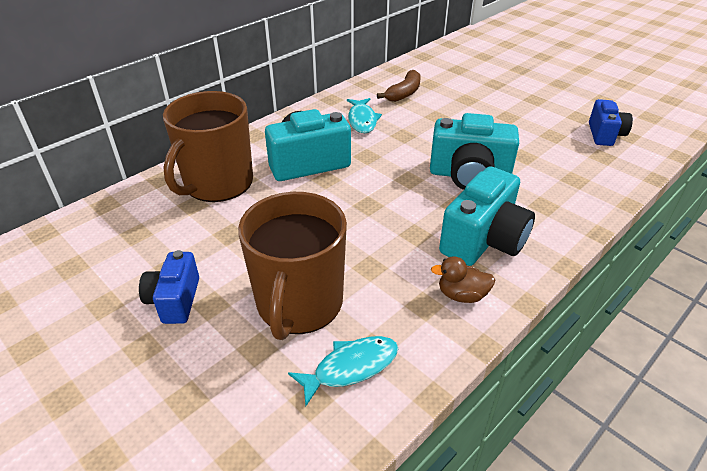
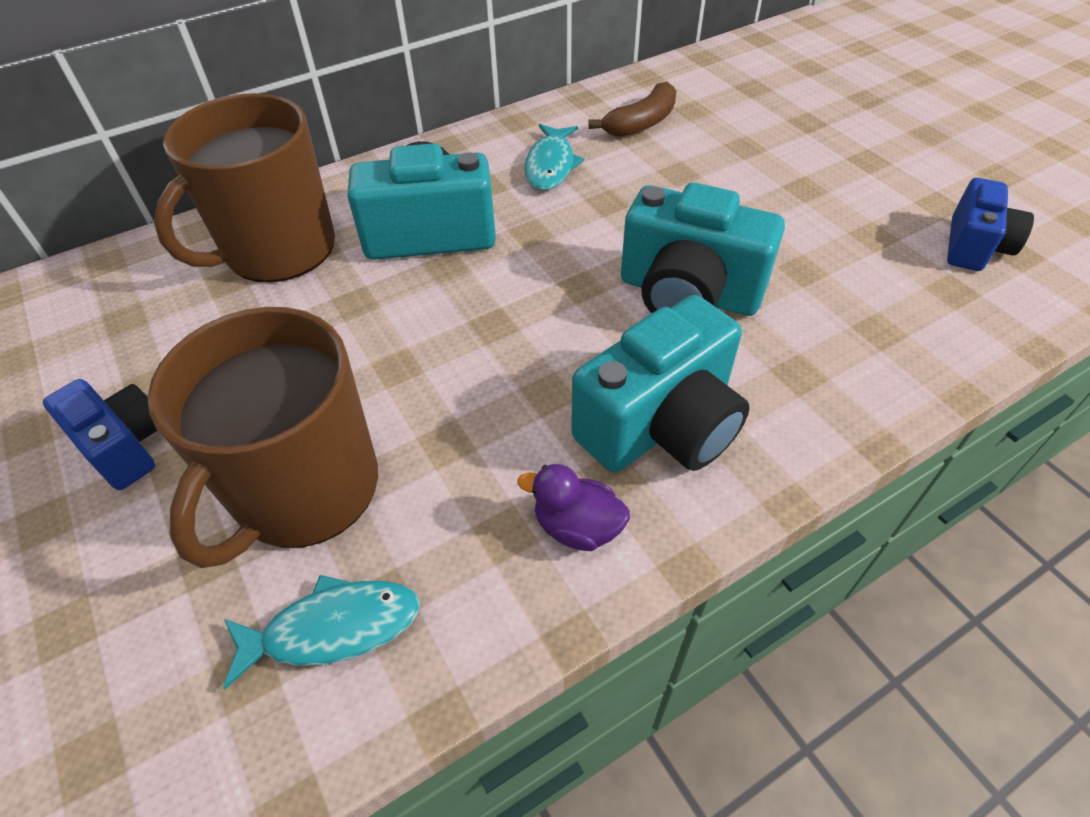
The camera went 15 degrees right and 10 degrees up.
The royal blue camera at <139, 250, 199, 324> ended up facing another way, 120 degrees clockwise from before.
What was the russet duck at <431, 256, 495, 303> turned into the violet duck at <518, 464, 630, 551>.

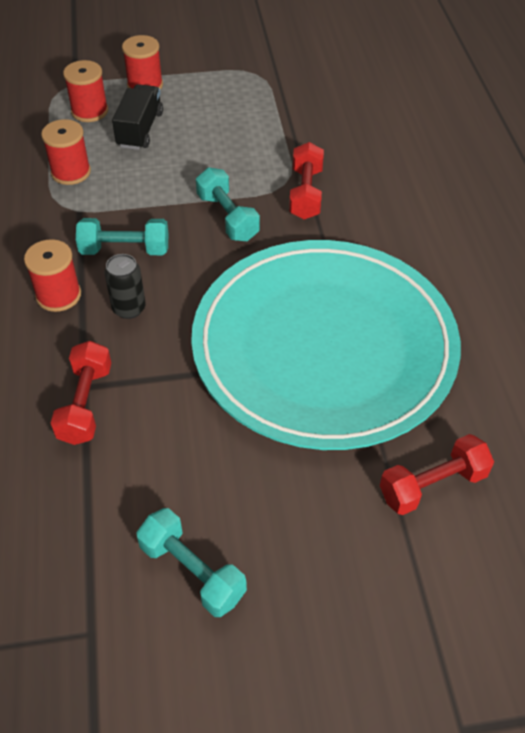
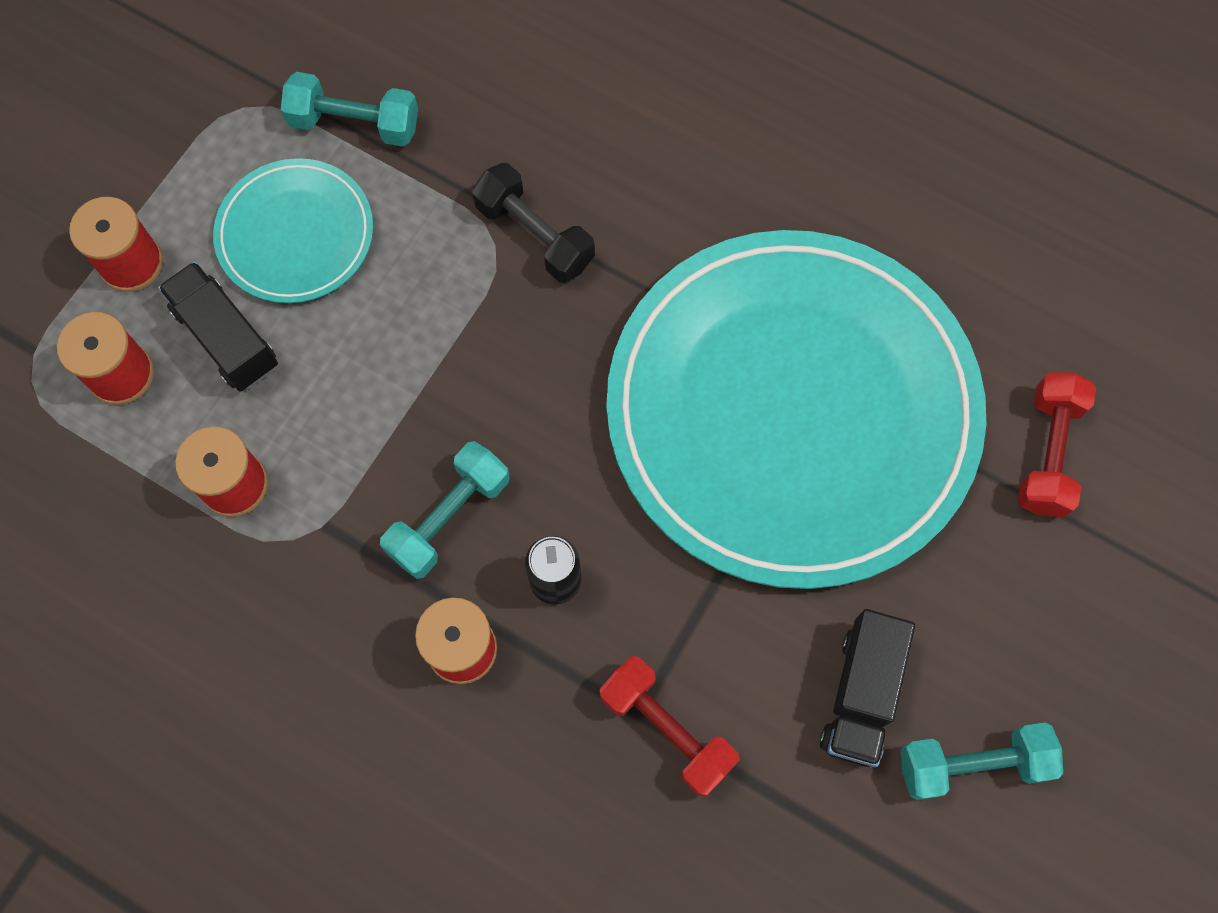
The camera went 50 degrees left and 20 degrees up.
What was the red hand weight at <289, 142, 324, 220> turned into the black hand weight at <472, 163, 595, 283>.
The aqua hand weight ended up elsewhere, having gone from <196, 167, 260, 241> to <281, 72, 418, 147>.
The second view gained the aqua flat dish at <213, 158, 373, 303>.
The second view gained the black truck at <820, 609, 915, 767>.

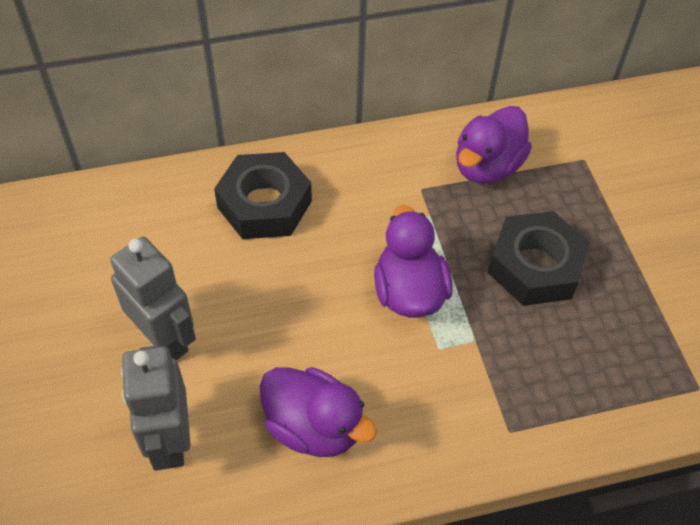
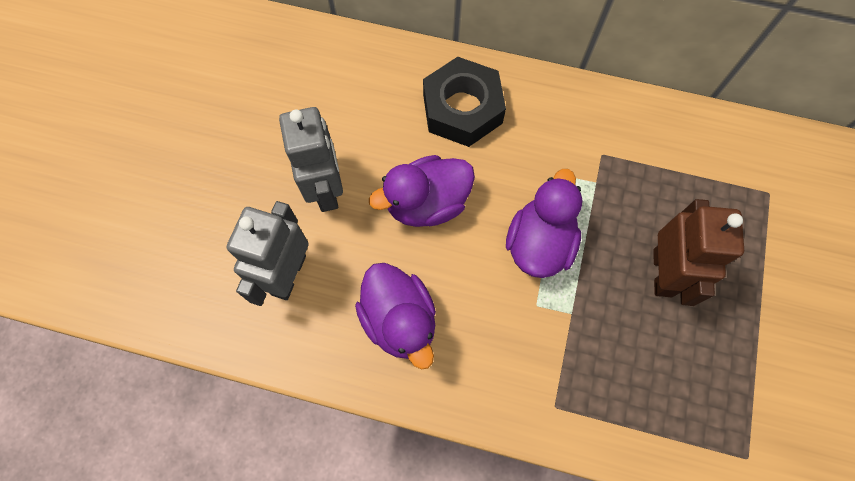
The camera went 30 degrees right and 15 degrees up.
The violet duck ended up elsewhere, having gone from <456, 106, 532, 184> to <369, 155, 475, 227>.
Where the black hexagon nut stood at <488, 211, 590, 306>, the russet toy robot came to stand at <653, 199, 744, 306>.

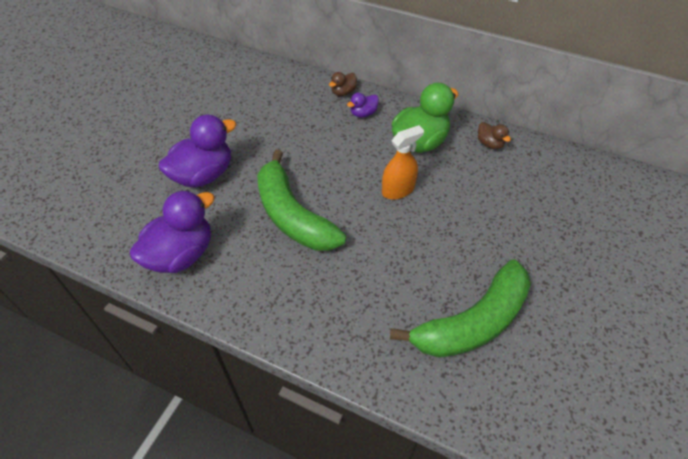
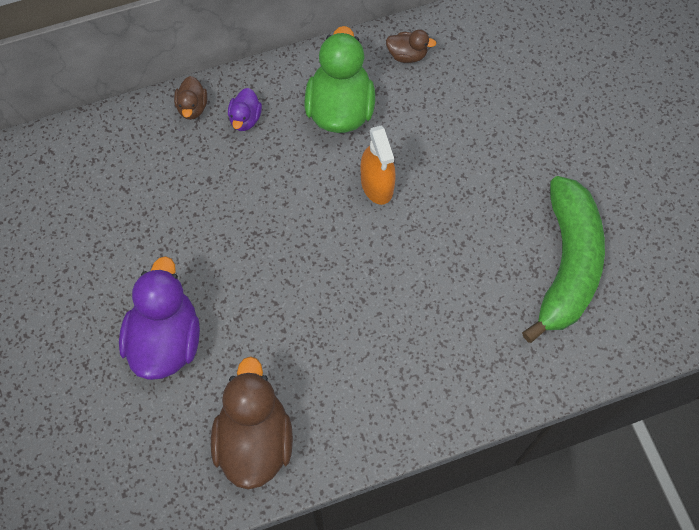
The camera went 45 degrees left and 15 degrees up.
The bright orange spray cleaner at <382, 125, 424, 200> ended up facing another way, 150 degrees clockwise from before.
The second view lost the green banana at <257, 150, 346, 251>.
What was the violet duck at <130, 190, 215, 273> turned into the russet duck at <211, 356, 293, 489>.

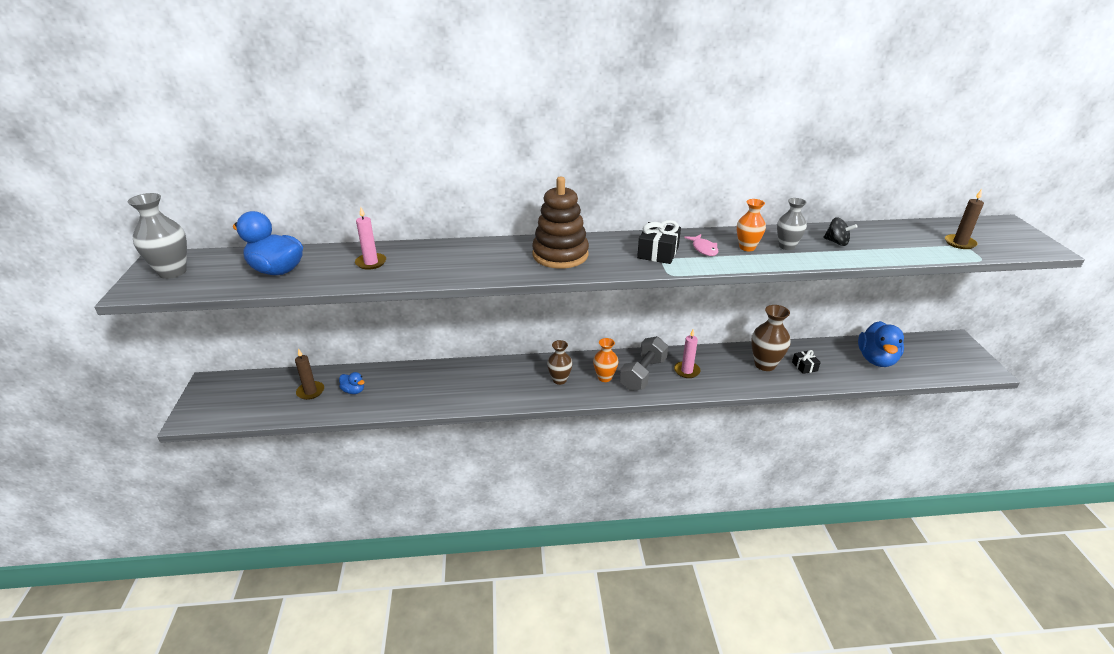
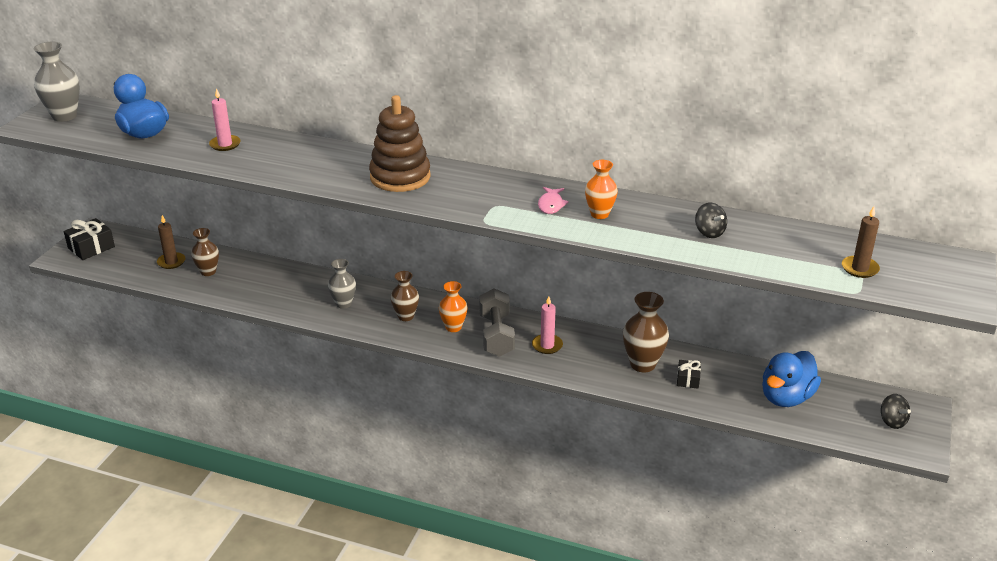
The camera went 25 degrees right and 0 degrees up.
The grey tall vase ended up elsewhere, having gone from <777, 198, 807, 250> to <328, 259, 356, 309>.
The black wrapped gift ended up elsewhere, having gone from <637, 220, 681, 264> to <64, 218, 115, 260>.
The grey hand weight at <620, 336, 668, 391> ended up facing another way, 60 degrees counterclockwise from before.
Where the royal blue duck stood at <339, 372, 365, 394>, the russet tall vase came to stand at <191, 228, 219, 276>.
The second view gained the black spinning top at <881, 394, 911, 429>.

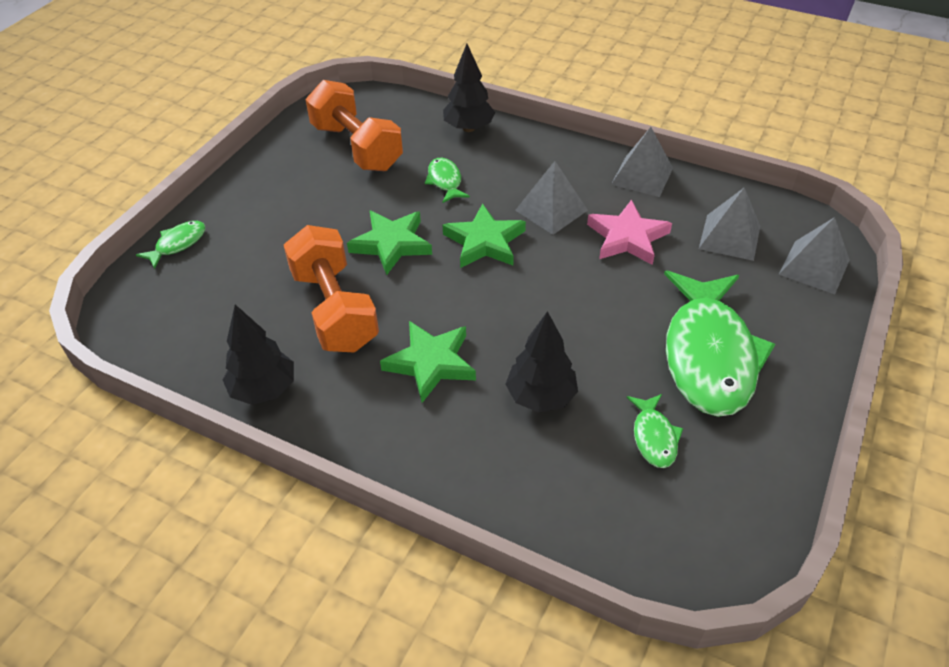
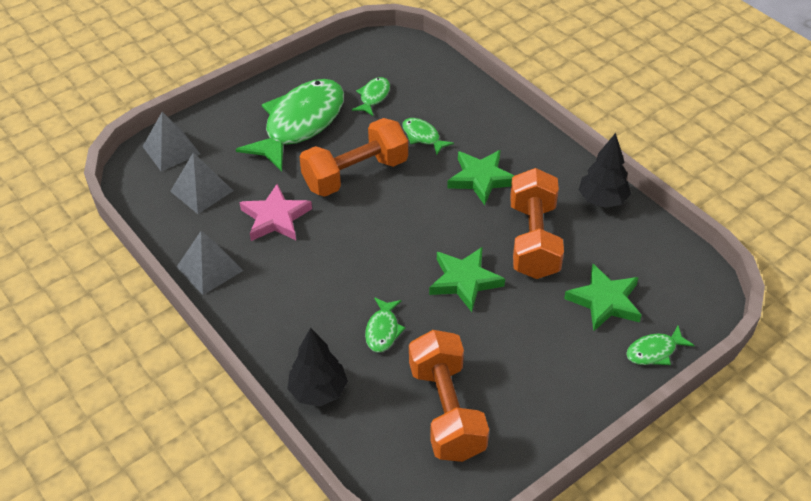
The camera went 155 degrees left and 0 degrees up.
The second view lost the grey pyramid shape at <515, 161, 588, 235>.
The green star ended up elsewhere, having gone from <442, 204, 526, 268> to <564, 264, 641, 331>.
Where the black fir tree stood at <506, 311, 578, 413>, the green fish figure came to stand at <402, 118, 454, 155>.
The second view gained the bright orange hand weight at <299, 118, 408, 197>.

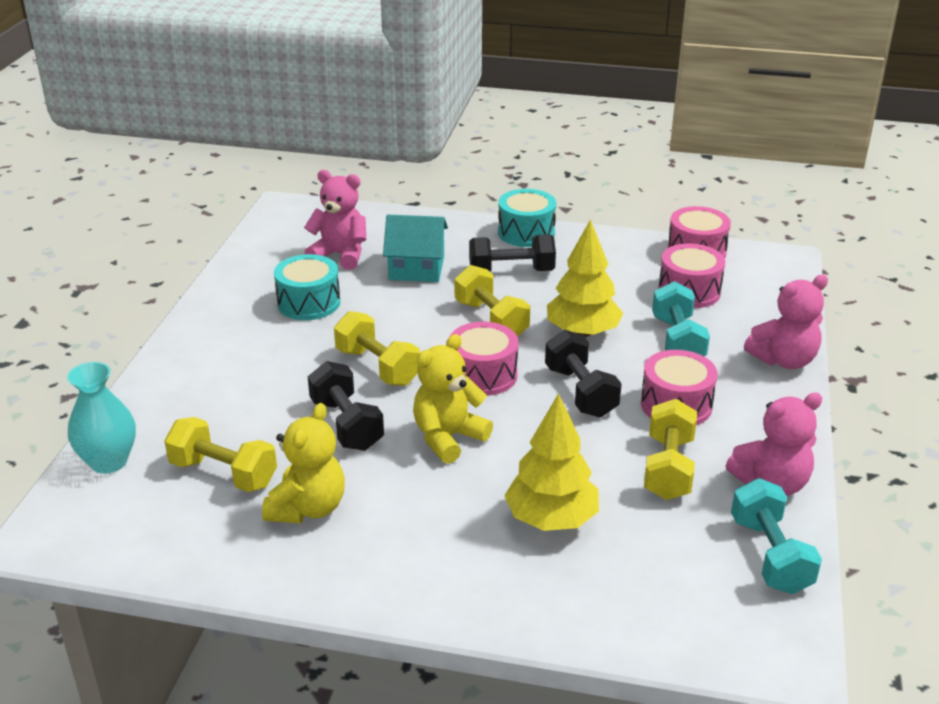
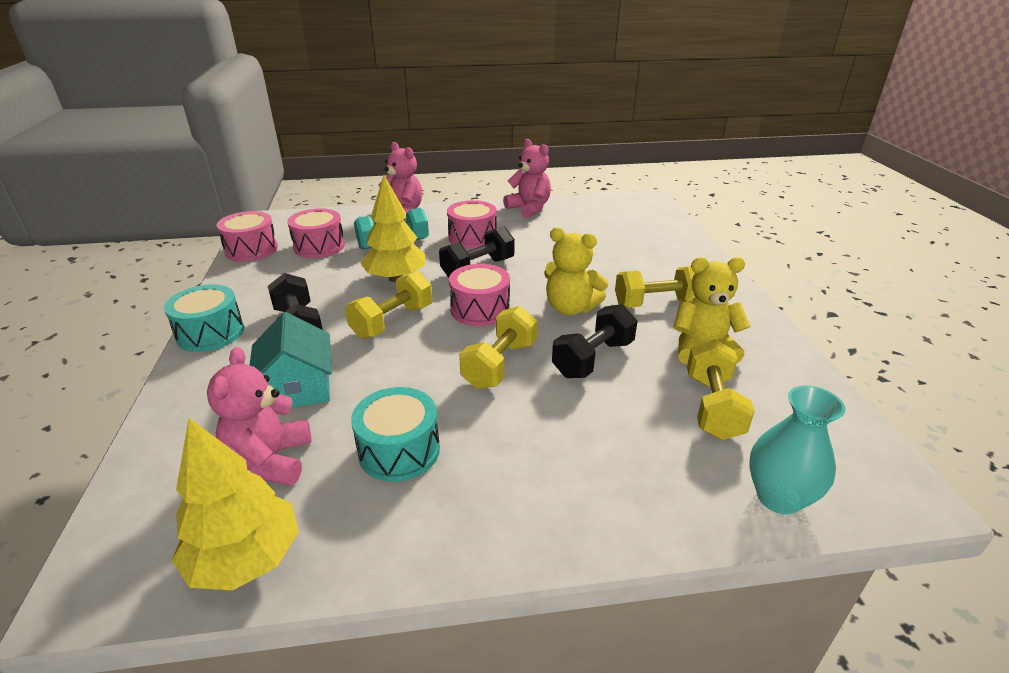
The camera went 110 degrees left and 0 degrees up.
The yellow fir tree ended up elsewhere, having gone from <504, 393, 599, 531> to <172, 418, 299, 590>.
The yellow hand weight ended up elsewhere, having gone from <644, 399, 697, 500> to <615, 266, 695, 308>.
The second view lost the aqua hand weight at <731, 478, 822, 594>.

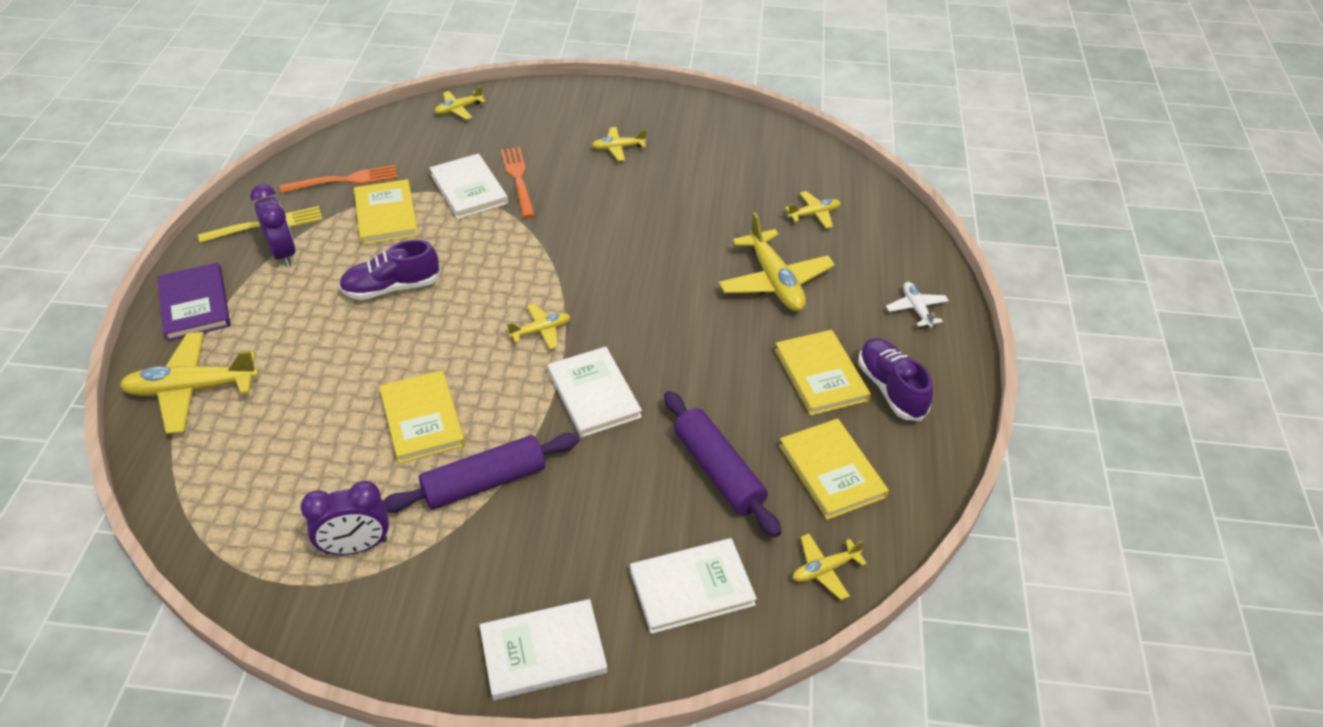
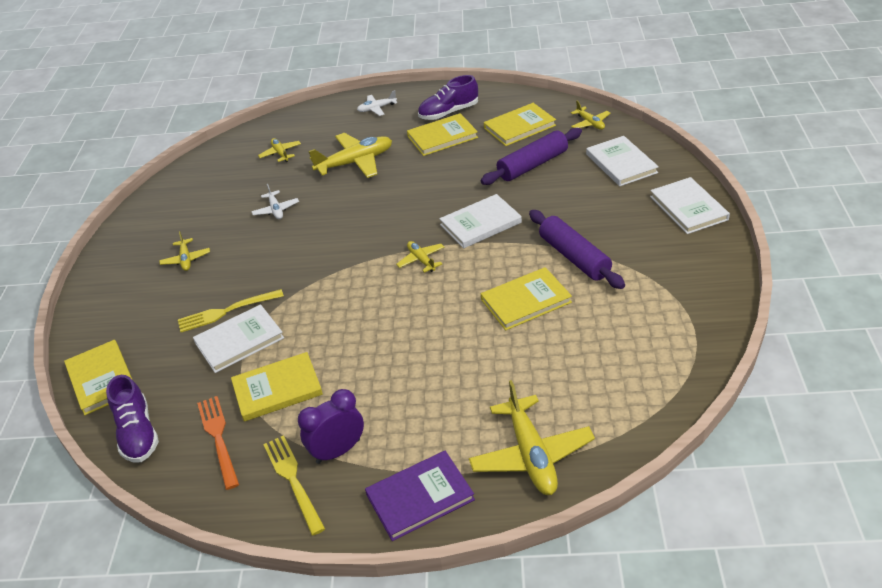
The camera went 90 degrees left and 5 degrees down.
Where the yellow toy plane stood at <434, 85, 486, 120>, the yellow hardcover came to stand at <64, 340, 133, 415>.
What was the bright orange dinner fork at <501, 147, 535, 218> turned into the yellow dinner fork at <178, 289, 284, 332>.
The violet shoe ended up elsewhere, having gone from <339, 240, 440, 300> to <106, 375, 159, 463>.
The second view lost the violet alarm clock at <300, 481, 389, 555>.
The second view gained the pure white toy plane at <251, 184, 299, 219>.

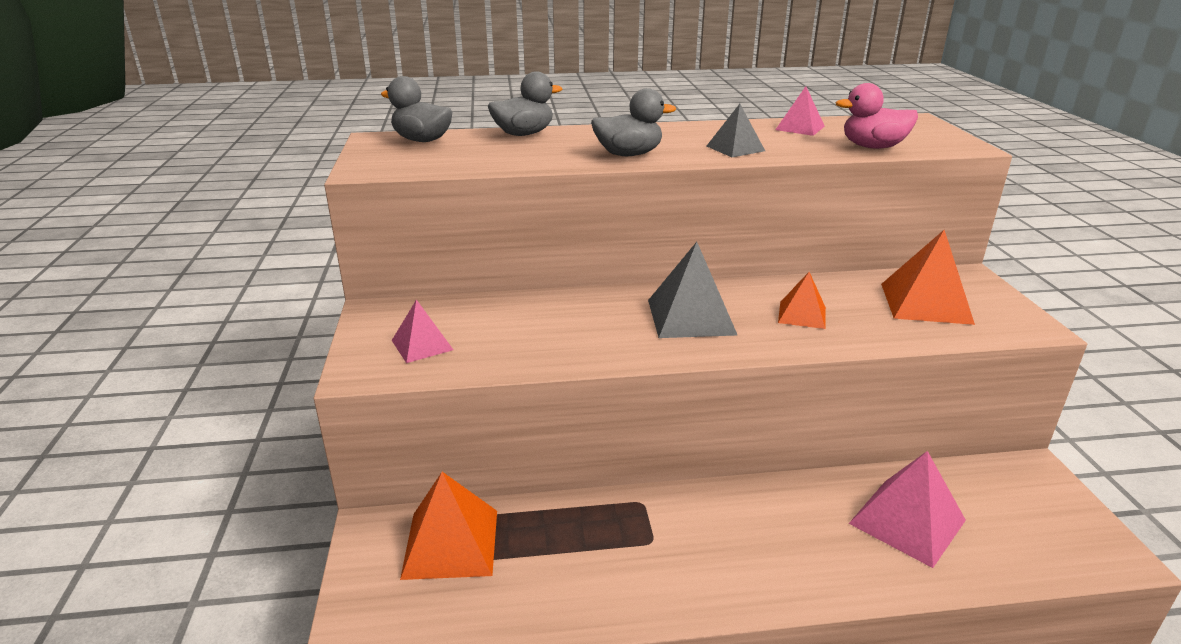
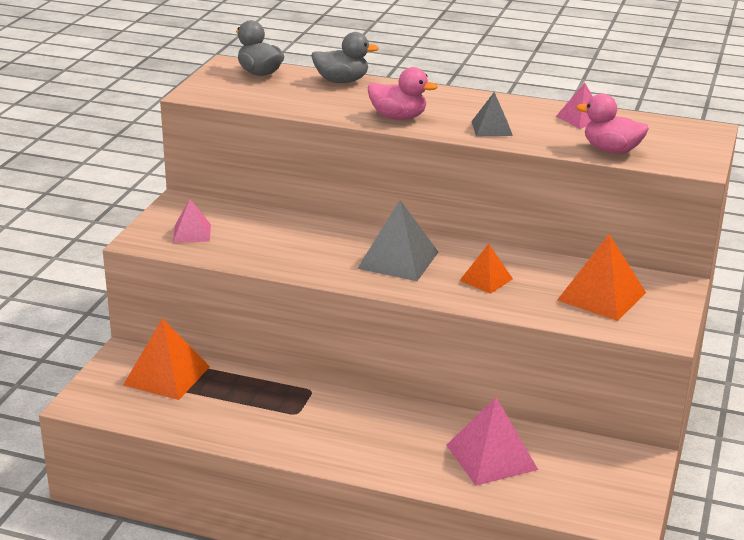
The camera went 25 degrees right and 0 degrees up.
What was the grey duck at <591, 88, 676, 156> turned into the pink duck at <368, 67, 438, 120>.

